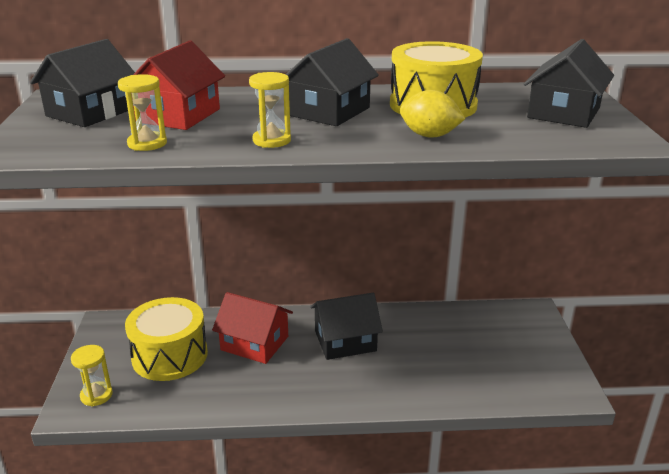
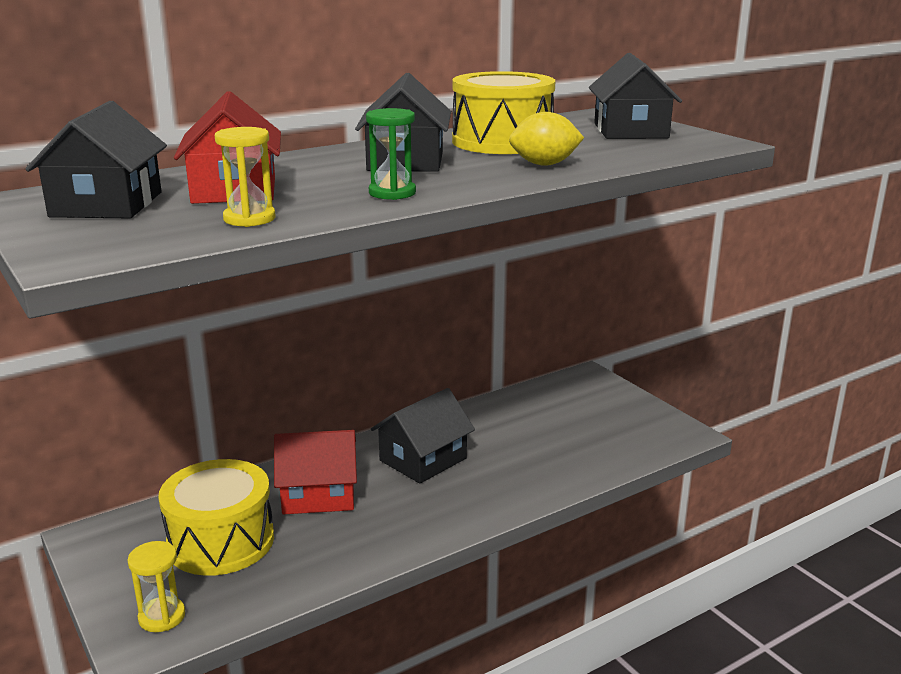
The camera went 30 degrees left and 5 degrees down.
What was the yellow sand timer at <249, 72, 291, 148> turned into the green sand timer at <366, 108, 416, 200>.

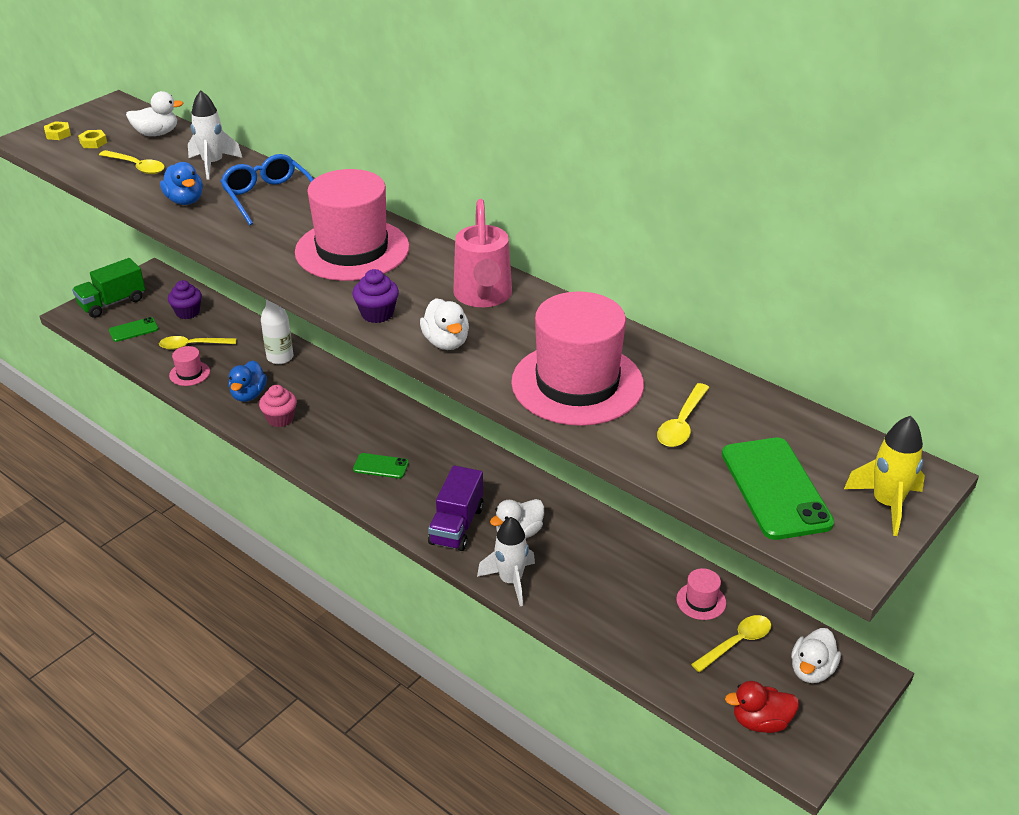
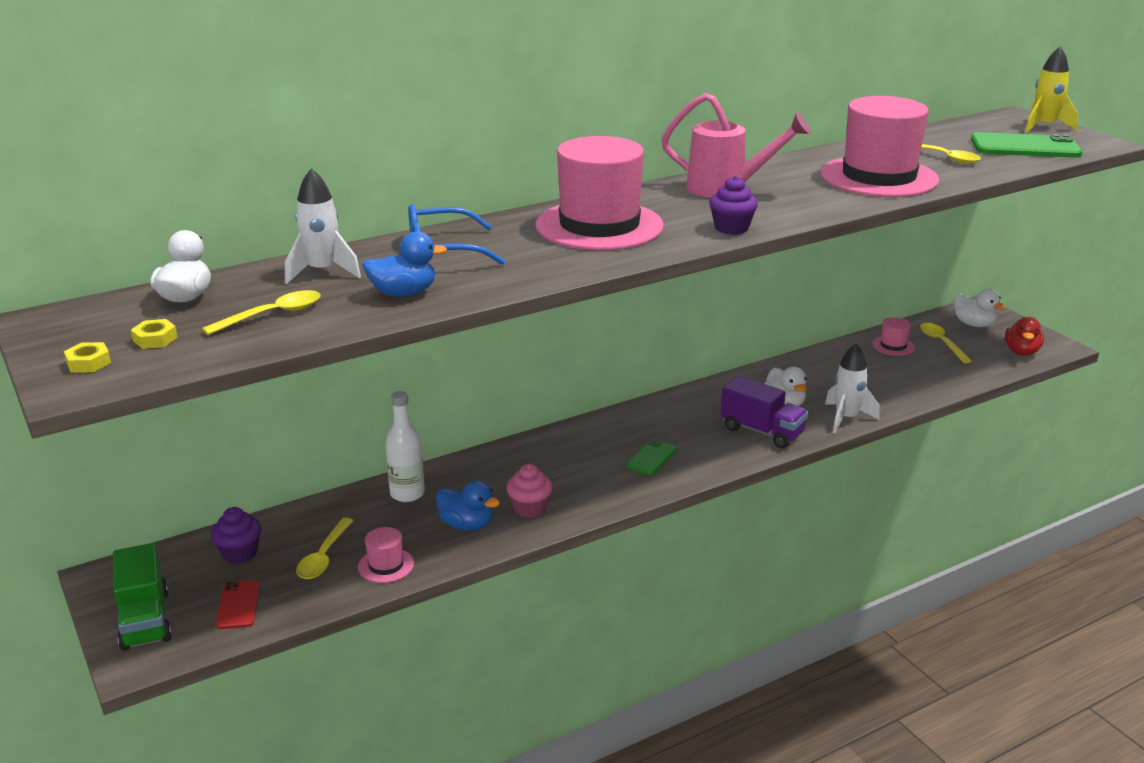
The camera went 70 degrees left and 10 degrees down.
The second view lost the pure white duck at <420, 298, 469, 350>.
What was the green mobile phone at <109, 317, 159, 342> turned into the red mobile phone at <216, 580, 260, 629>.

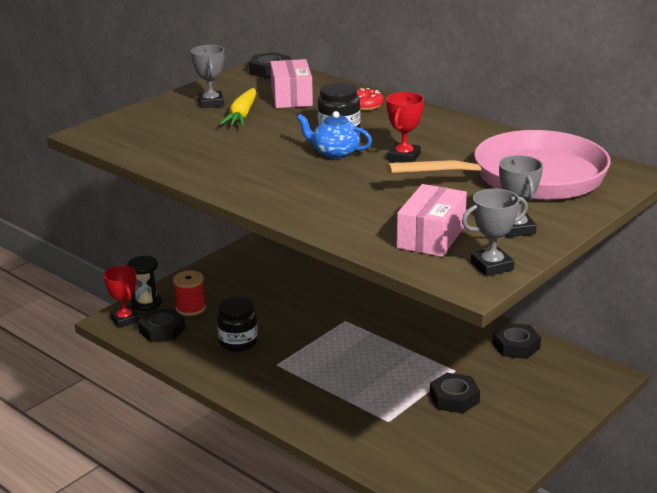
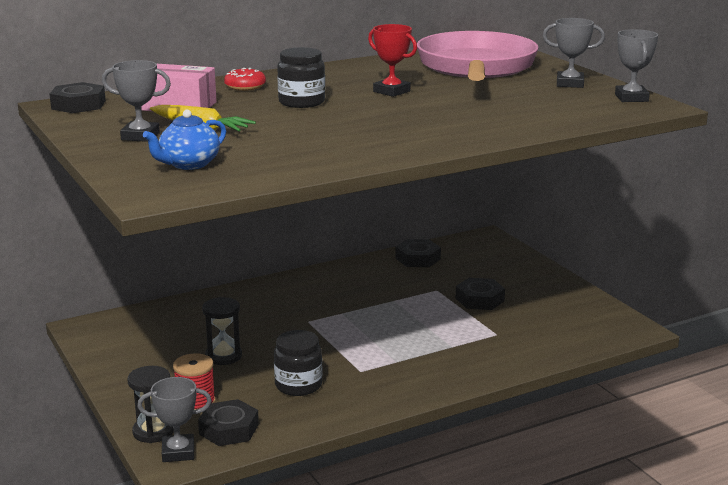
The camera went 70 degrees left and 5 degrees down.
The royal blue china teapot ended up elsewhere, having gone from <297, 111, 372, 159> to <143, 110, 226, 170>.
The second view lost the pink parcel at <397, 184, 467, 257>.
What was the red prize cup at <103, 266, 139, 328> turned into the grey prize cup at <137, 377, 212, 462>.
The second view gained the black sand timer at <202, 297, 242, 365>.

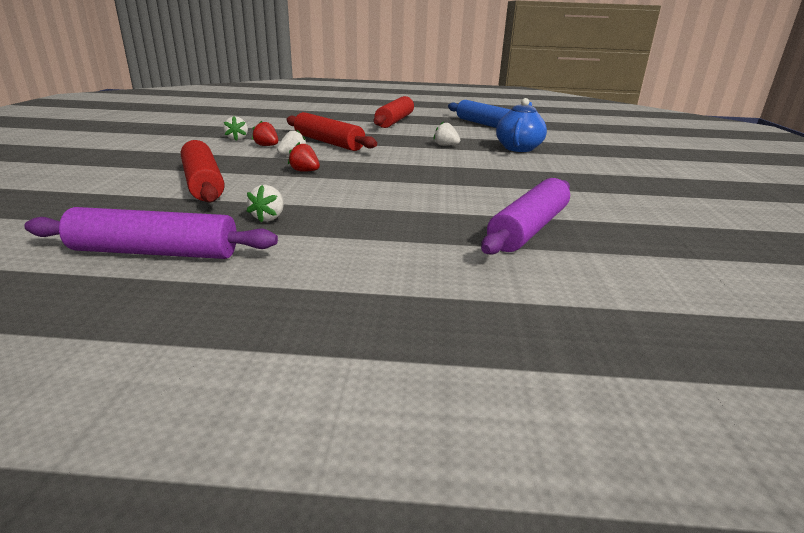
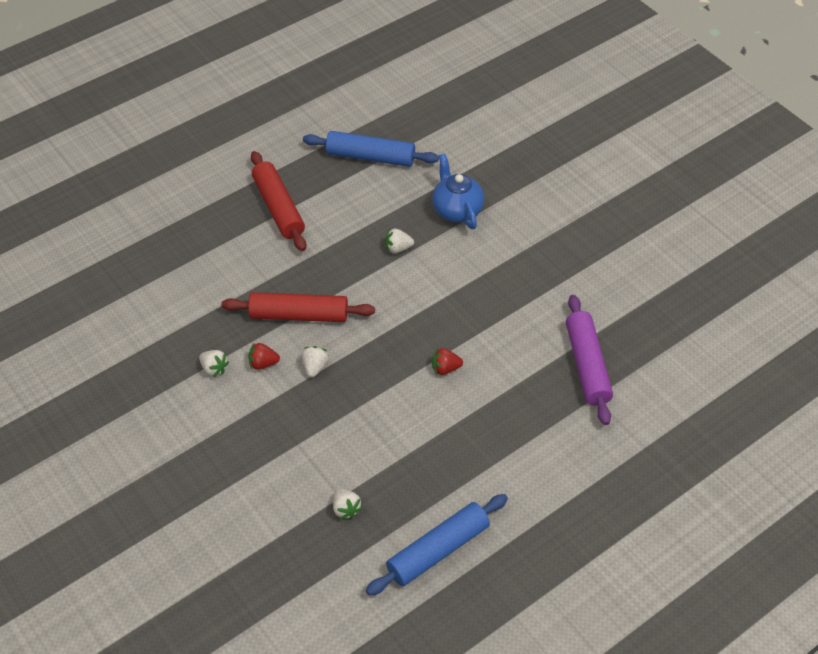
The camera went 40 degrees left and 25 degrees up.
The second view lost the red dough roller at <181, 140, 224, 203>.
The red toy strawberry ended up elsewhere, having gone from <288, 142, 320, 172> to <432, 348, 463, 375>.
The pure white toy strawberry ended up elsewhere, having gone from <246, 185, 284, 223> to <333, 489, 362, 519>.
What was the violet dough roller at <24, 207, 278, 259> turned into the royal blue dough roller at <366, 494, 508, 596>.

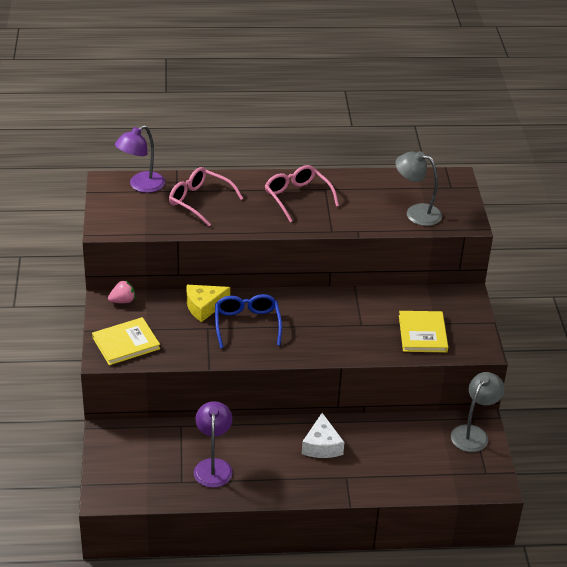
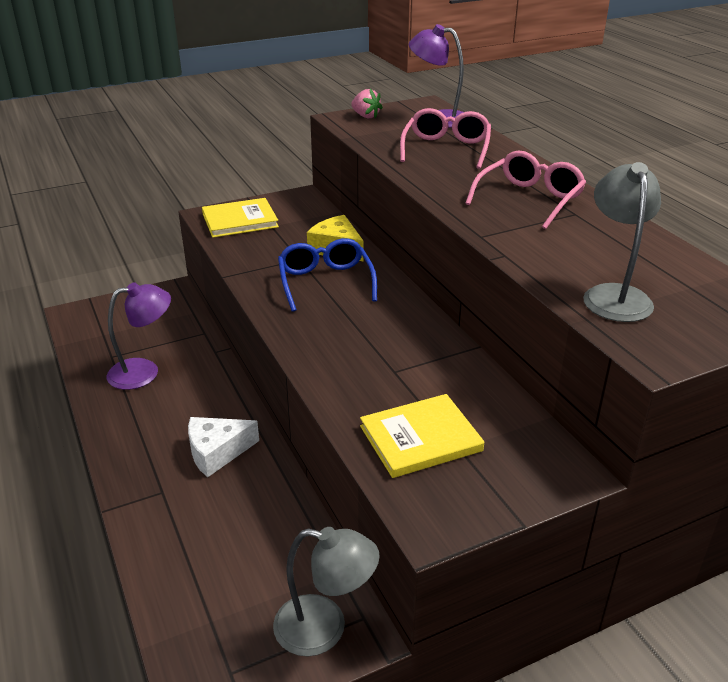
The camera went 70 degrees right and 5 degrees down.
The pink toy strawberry ended up elsewhere, having gone from <108, 279, 135, 303> to <351, 89, 383, 118>.
The royal blue eyeglasses at <215, 294, 282, 348> ended up facing another way, 75 degrees counterclockwise from before.
The yellow hardcover at <92, 317, 160, 365> ended up facing another way, 60 degrees counterclockwise from before.

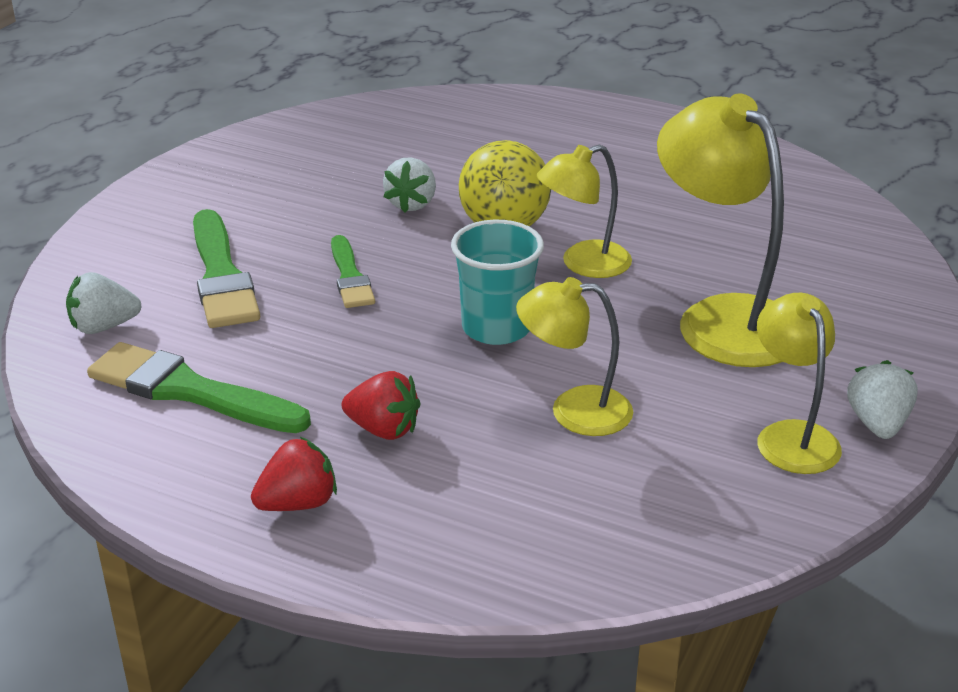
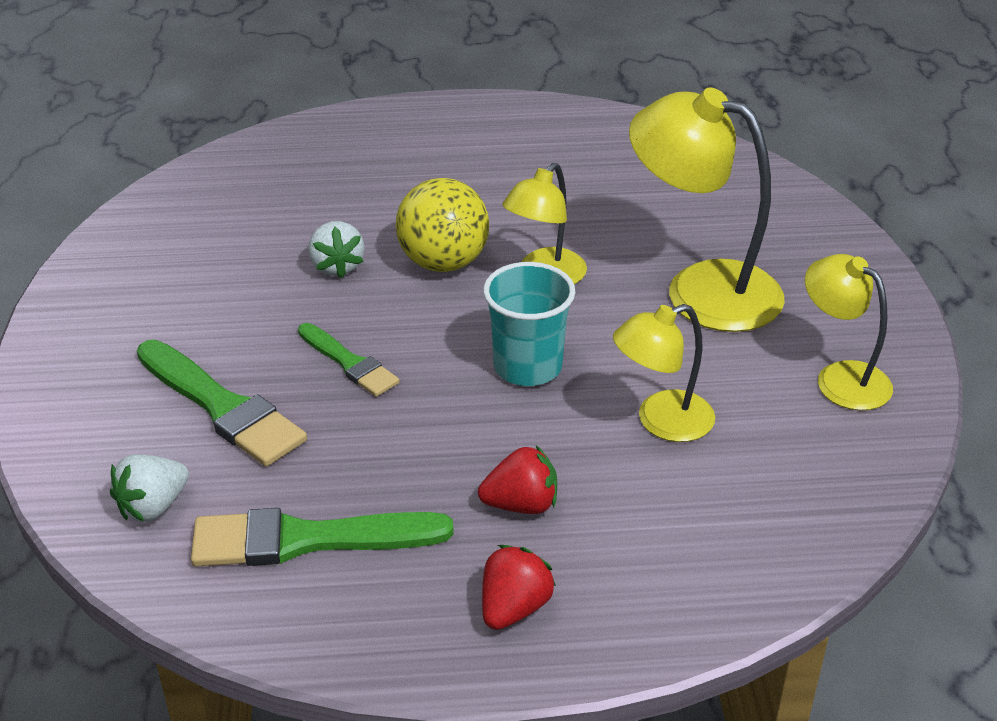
The camera went 30 degrees left and 5 degrees up.
The second view lost the pure white toy strawberry at <847, 360, 918, 439>.

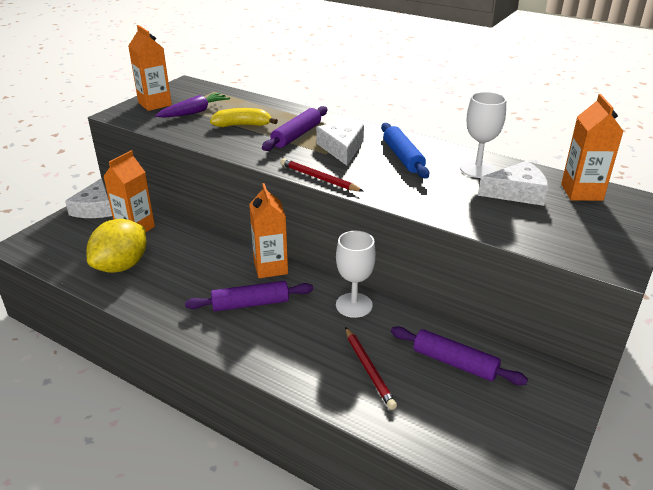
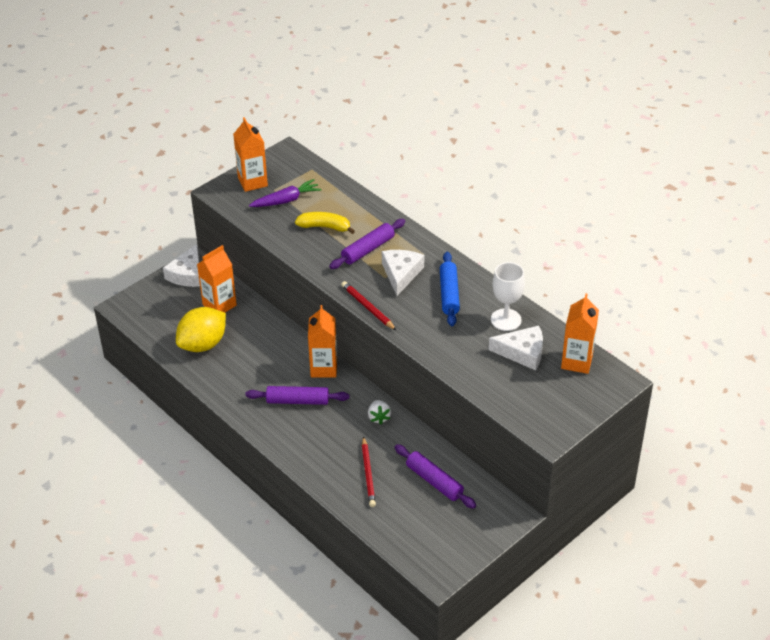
The camera went 15 degrees right and 10 degrees up.
Where the pure white wine glass stood at <336, 231, 376, 318>, the pure white toy strawberry came to stand at <368, 400, 391, 425>.

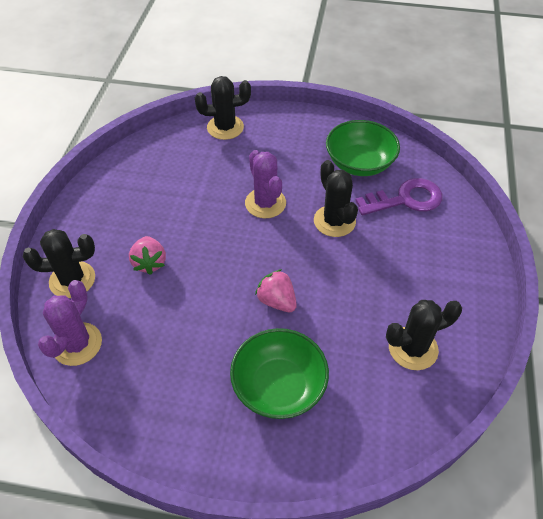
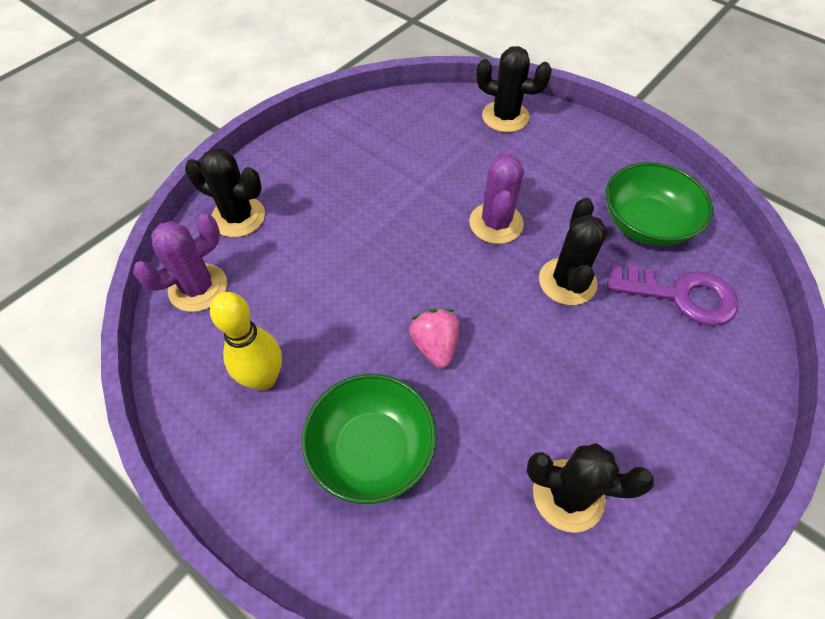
The camera went 30 degrees right and 5 degrees up.
The second view lost the pink toy strawberry at <129, 236, 166, 275>.
The second view gained the yellow bowling pin at <210, 292, 282, 390>.

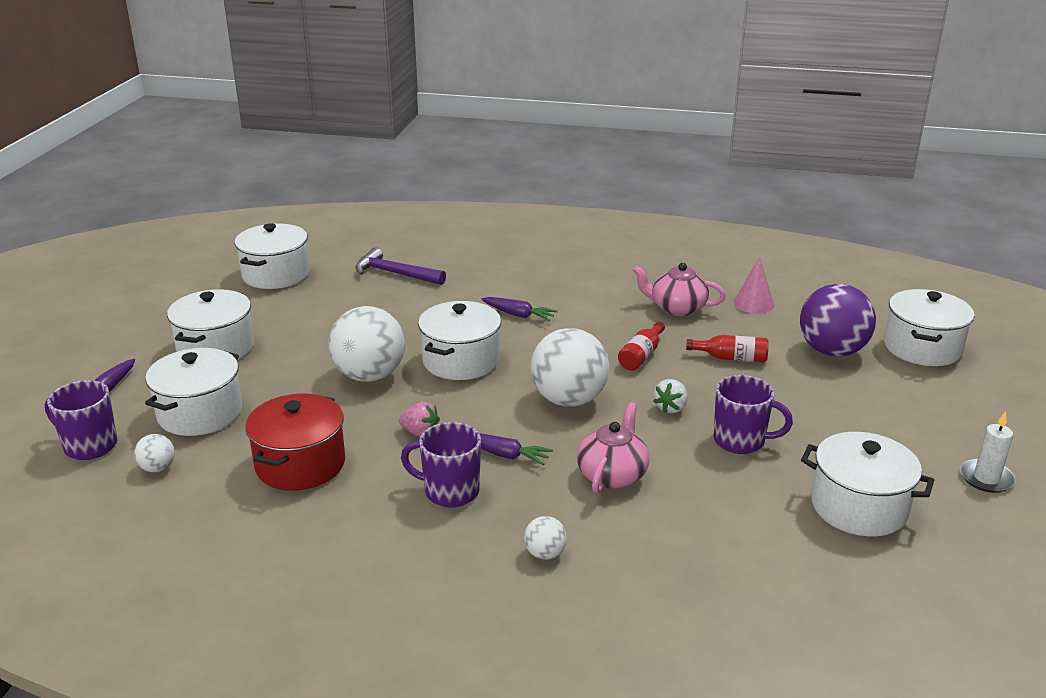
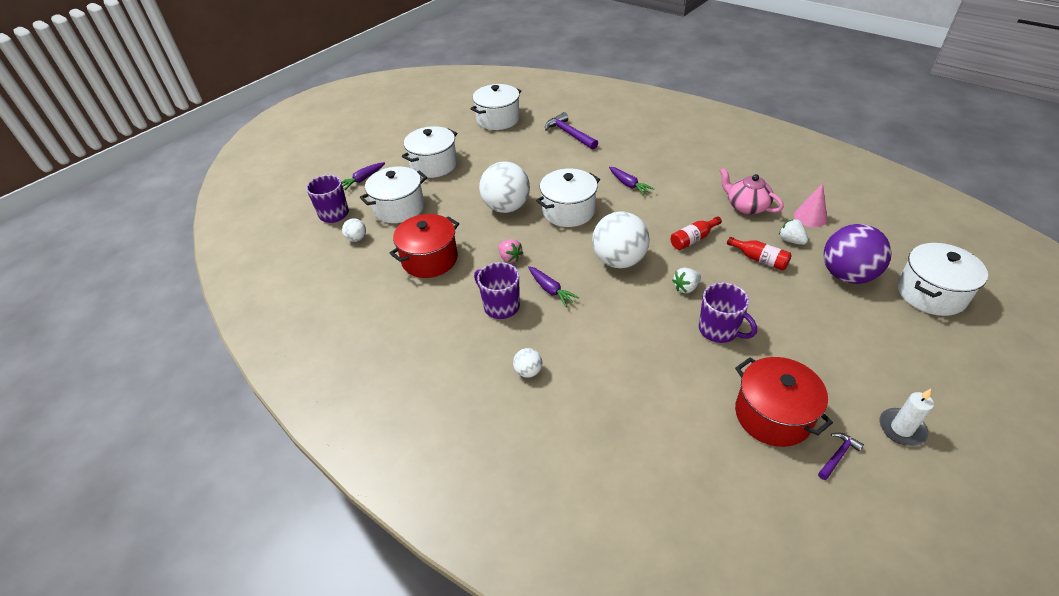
The camera went 30 degrees right and 15 degrees up.
The second view lost the pink china teapot at <577, 402, 649, 494>.
What was the pure white cooking pot at <801, 432, 934, 536> turned into the red cooking pot at <735, 357, 833, 447>.
The second view gained the pure white toy strawberry at <779, 219, 808, 245>.
The second view gained the violet hammer at <818, 433, 864, 480>.

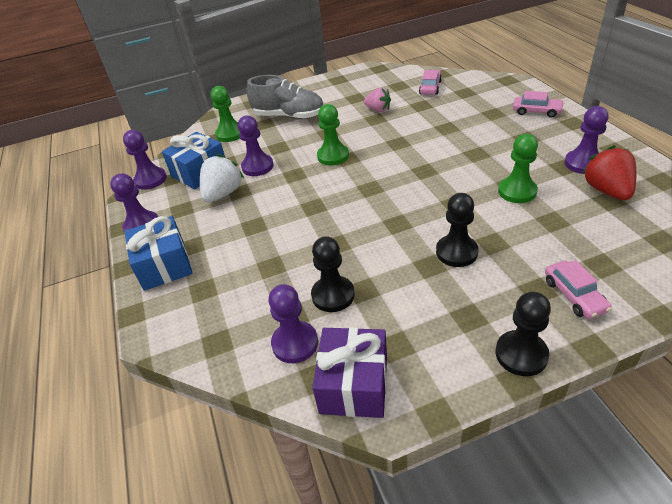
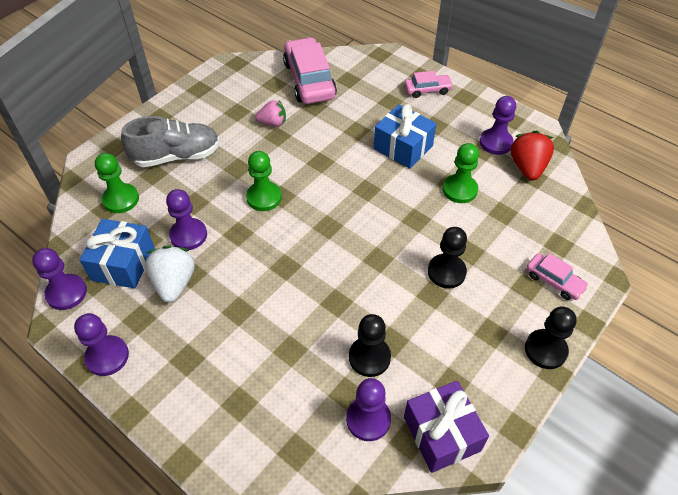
The camera went 35 degrees left and 10 degrees up.
The size of the pink automobile at <419, 70, 442, 95> changed by a factor of 1.92.
The red toy strawberry at <581, 145, 636, 200> ended up facing another way, 45 degrees clockwise from before.
The royal blue wrapped gift ended up elsewhere, having gone from <125, 216, 193, 291> to <374, 104, 436, 169>.

